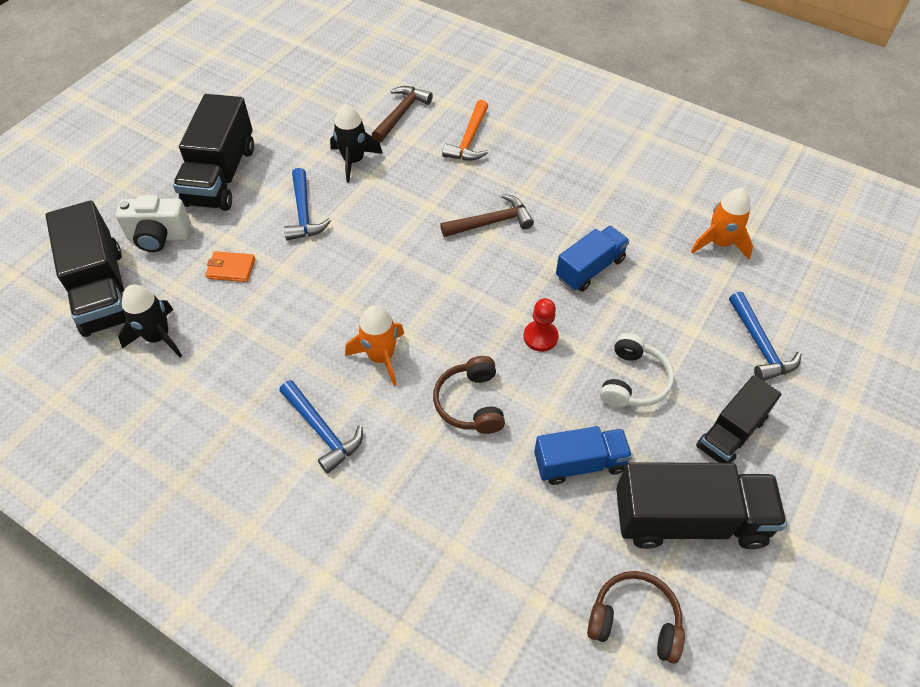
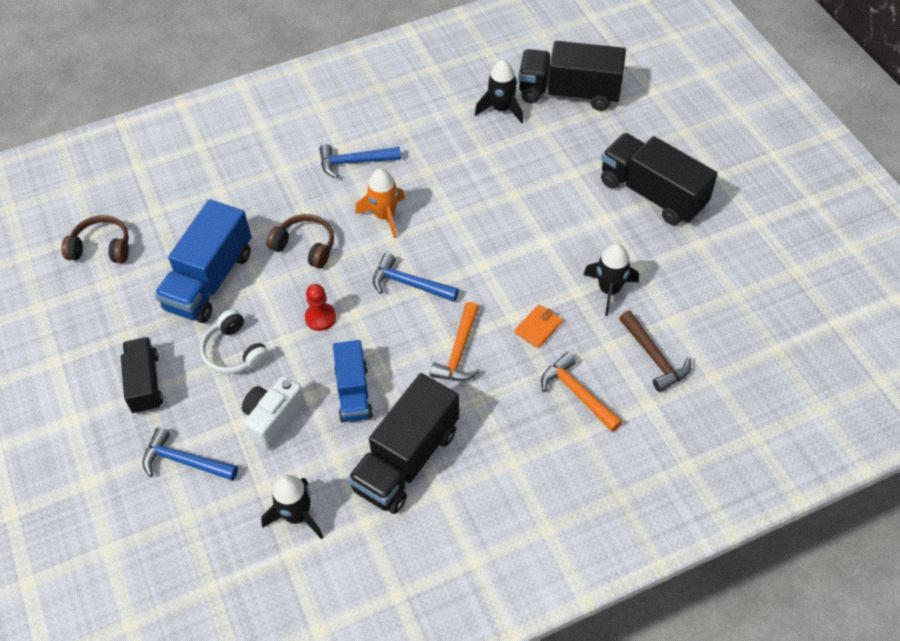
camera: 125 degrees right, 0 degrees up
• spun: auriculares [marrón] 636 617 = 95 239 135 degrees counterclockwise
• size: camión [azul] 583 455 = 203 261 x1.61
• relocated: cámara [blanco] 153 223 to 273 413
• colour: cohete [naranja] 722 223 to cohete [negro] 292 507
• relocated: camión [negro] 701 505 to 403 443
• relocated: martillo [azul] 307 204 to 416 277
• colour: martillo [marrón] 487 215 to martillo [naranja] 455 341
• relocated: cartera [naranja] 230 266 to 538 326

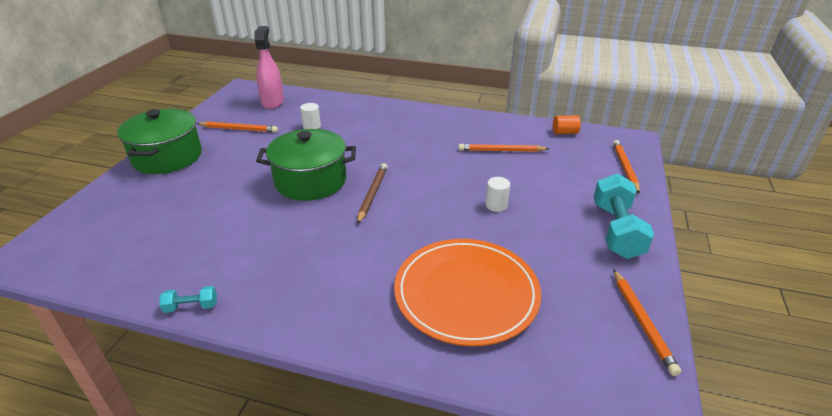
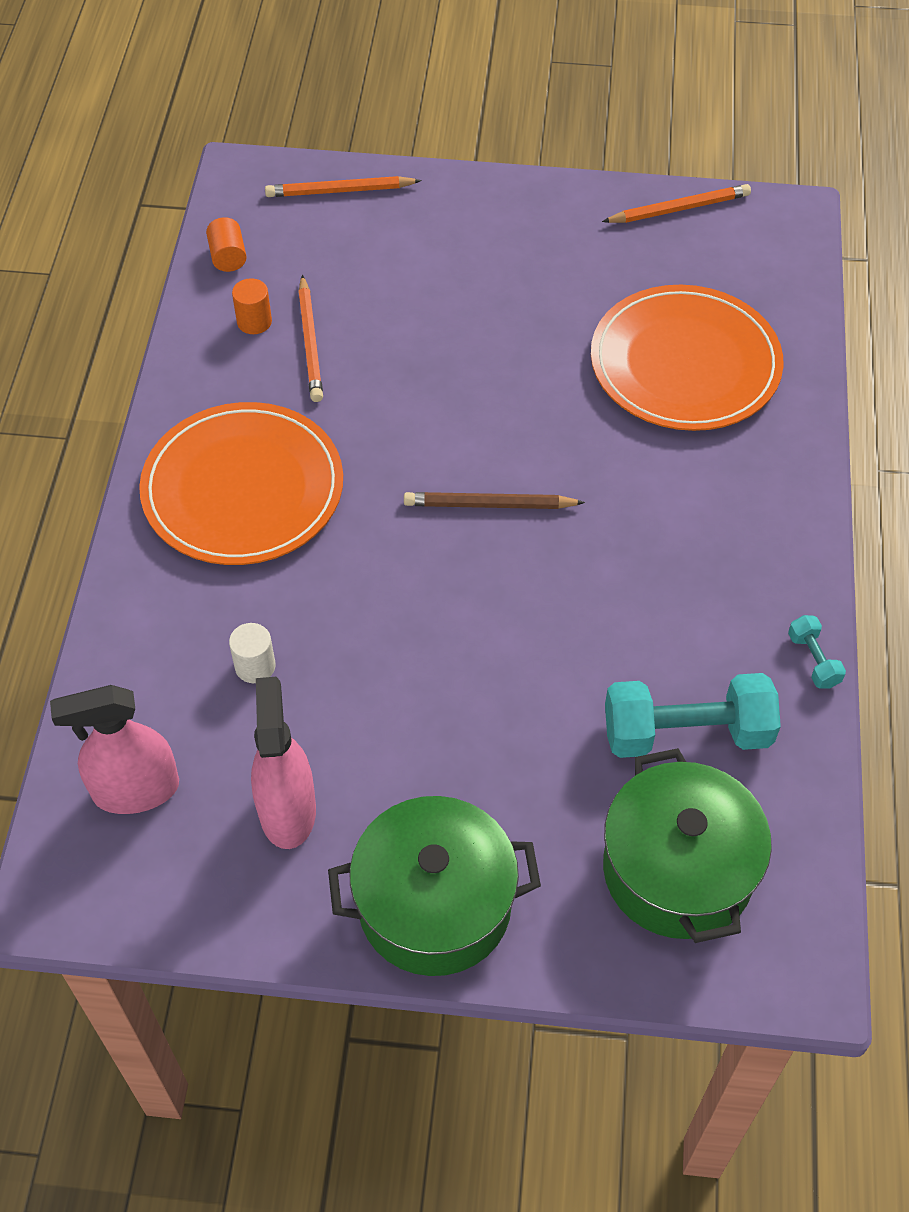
camera: 100 degrees left, 20 degrees up
• appeared: plato [naranja] 241 483
• appeared: cilindro [naranja] 252 306
• exchanged: lápiz [naranja] 237 127 to pulverizador [rosa] 283 763
• relocated: olla [verde] 306 165 to 687 845
• relocated: mancuerna [turquesa] 624 216 to 693 715
• missing: cilindro [blanco] 497 194

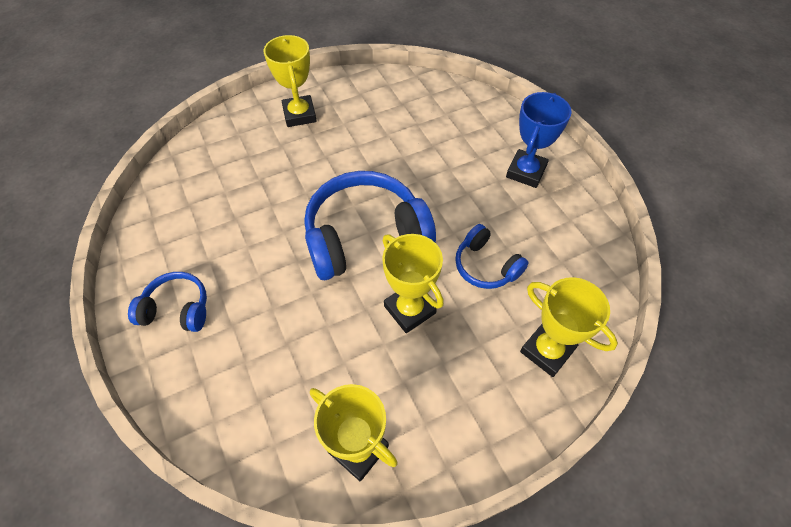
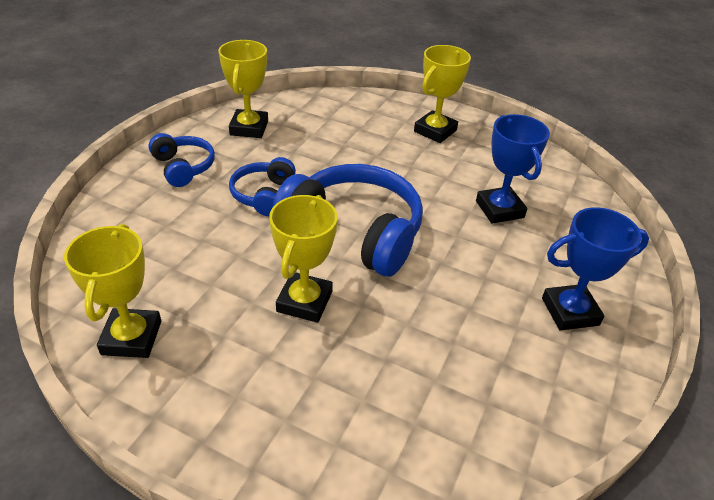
camera: 50 degrees right, 15 degrees down
• relocated: trofeo [amarillo] 569 327 to 243 89
• relocated: auriculares [azul] 491 256 to 262 186
• appeared: trofeo [azul] 513 169

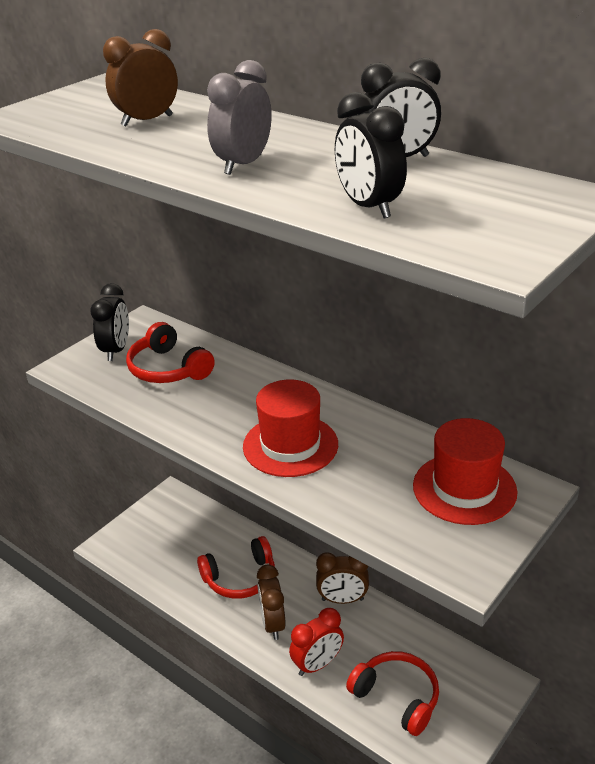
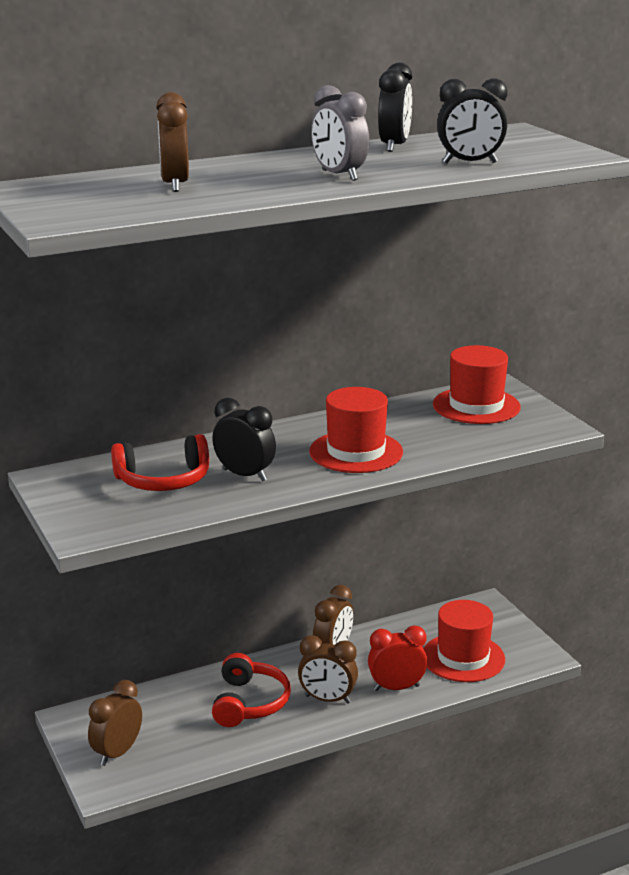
camera: 65 degrees left, 10 degrees down
• appeared: despertador [marrón] 115 723
• relocated: despertador [negro] 109 322 to 244 440
• spun: despertador [rojo] 316 642 = 397 658 90 degrees counterclockwise
• exchanged: auriculares [rojo] 392 693 to sombrero [rojo] 464 641

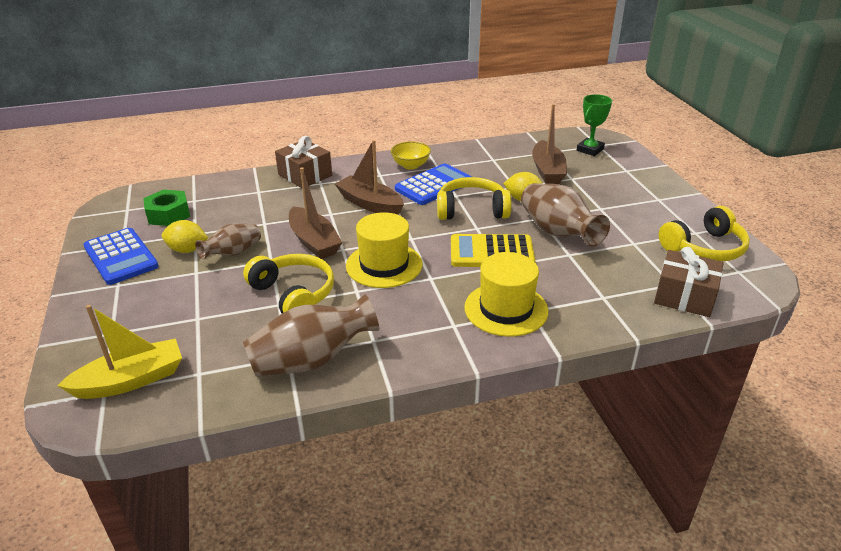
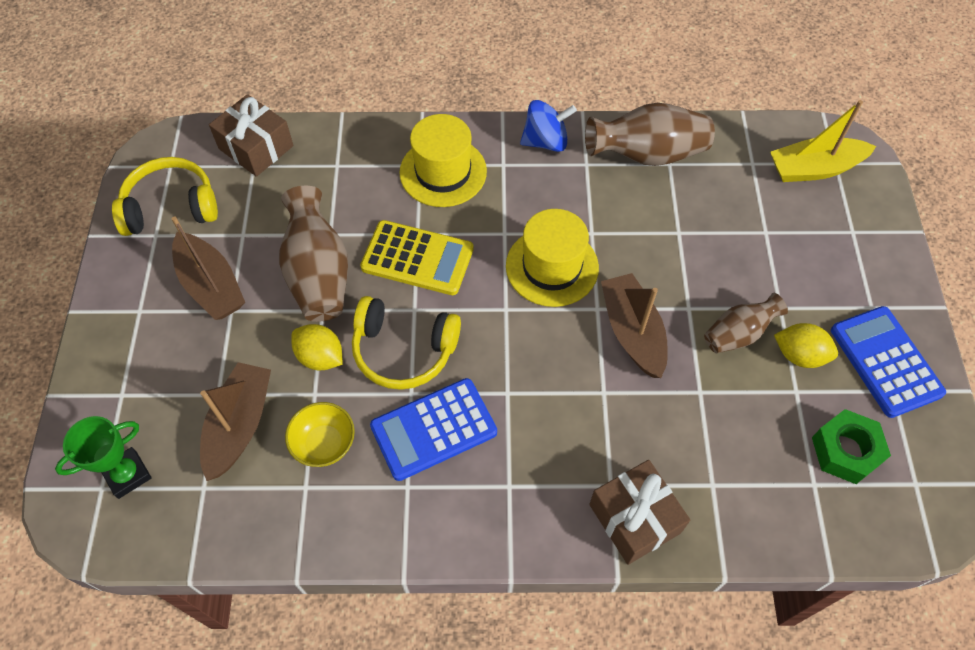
camera: 165 degrees left, 25 degrees up
• relocated: barco [marrón] 369 177 to 208 268
• relocated: cuenco [amarillo] 411 155 to 320 434
• appeared: peonza [azul] 548 126
• missing: auriculares [amarillo] 288 283

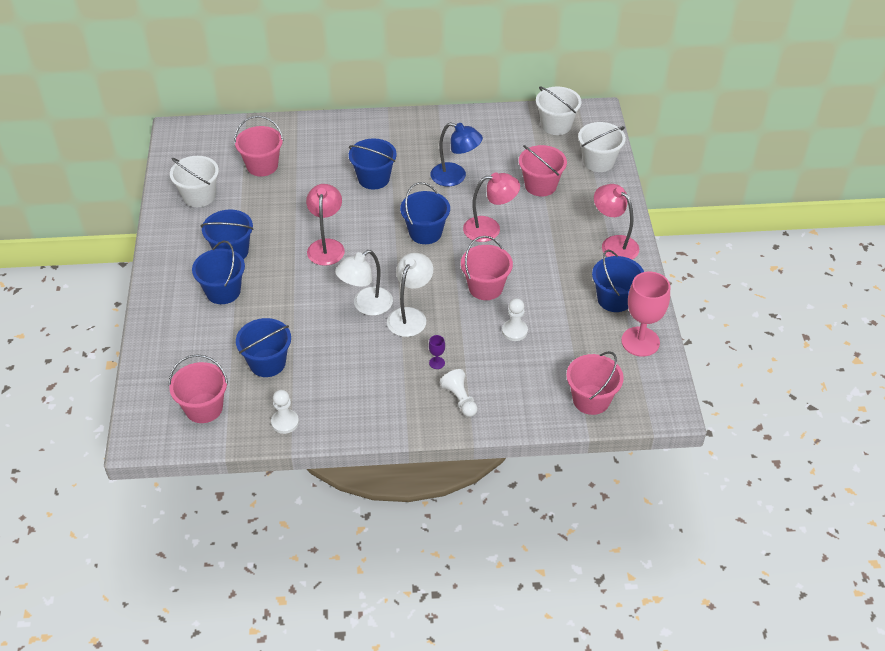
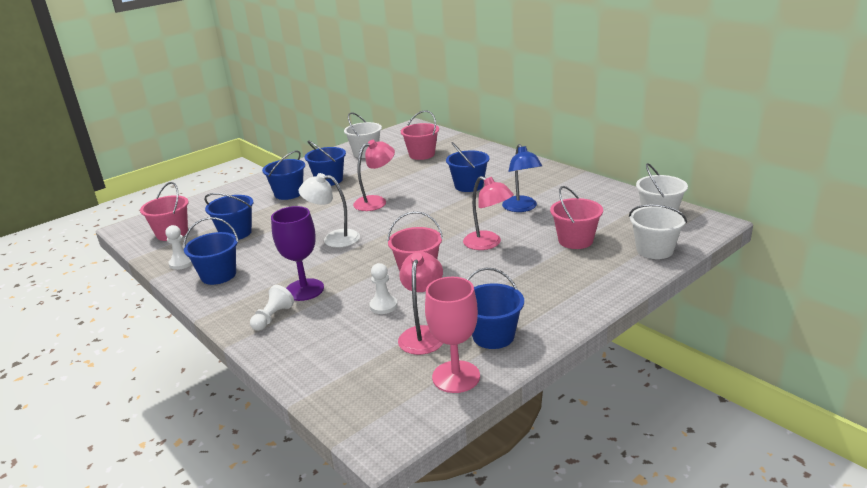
camera: 55 degrees right, 20 degrees down
• relocated: balde [azul] 425 213 to 211 251
• size: copa [morado] 437 352 = 297 253 x2.45
• relocated: lámpara [rosa] 616 222 to 420 303
• missing: lámpara [blanco] 410 295
• missing: balde [rosa] 595 383

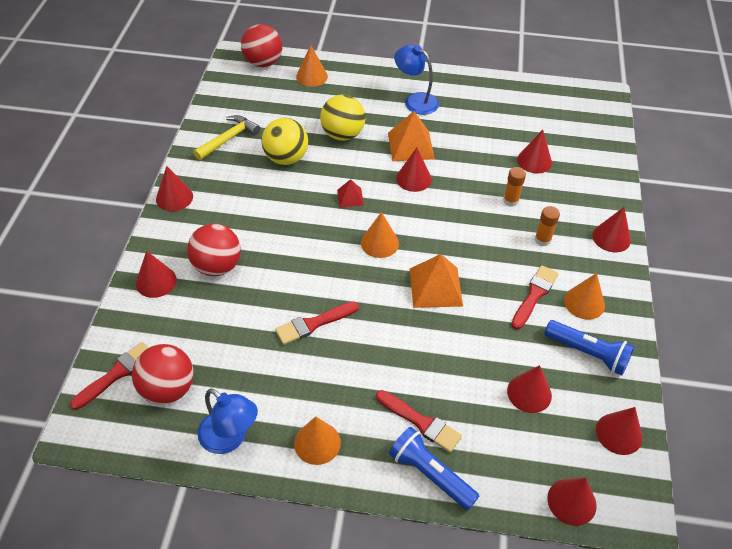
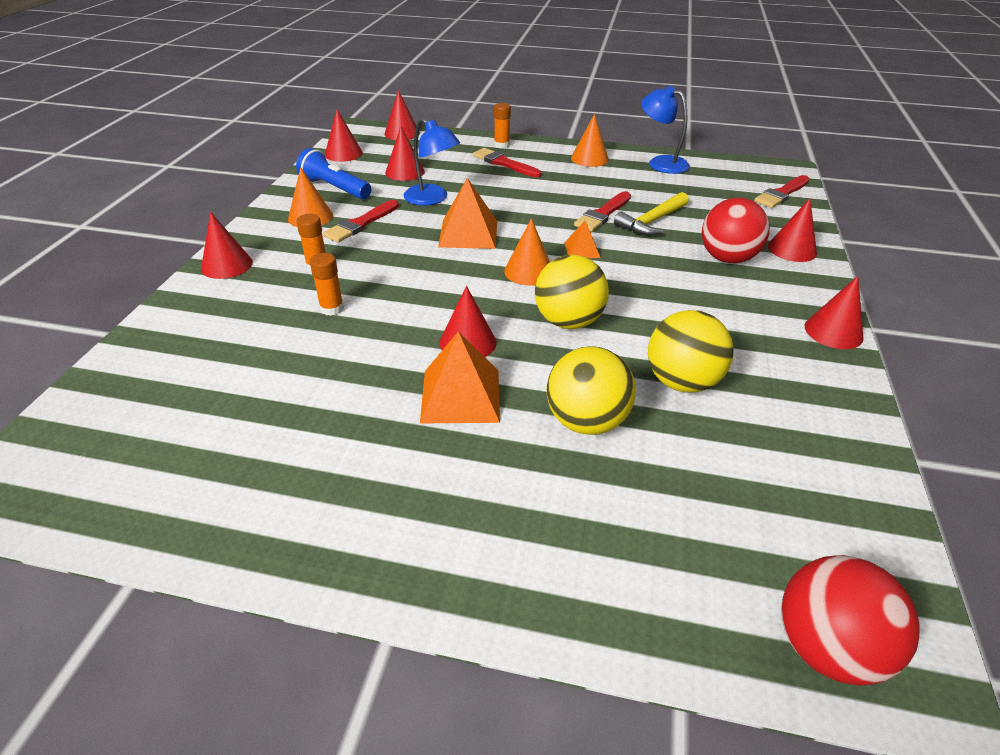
camera: 175 degrees left, 10 degrees down
• relocated: lámpara [azul] 416 80 to 432 162
• exchanged: lámpara de mano [azul] 434 468 to barra de pegamento [naranja] 502 125
• exchanged: pirámide [rojo] 350 193 to pelota [amarillo] 572 292
• appeared: pirámide [naranja] 582 239
• spun: pincel [rojo] 317 323 = 602 211 150 degrees clockwise
• relocated: martillo [amarillo] 226 137 to 651 214
• missing: pelota [rojo] 163 374
• missing: cono [naranja] 312 66
• missing: cono [rojo] 534 151

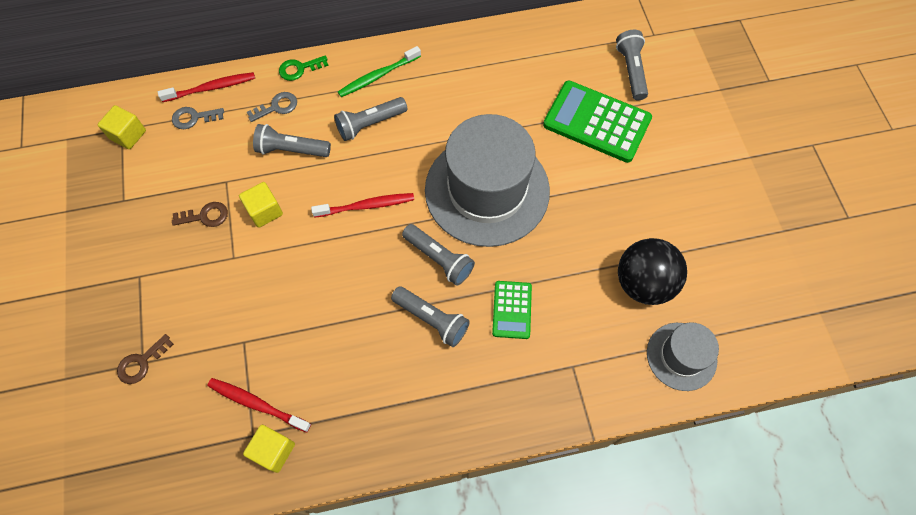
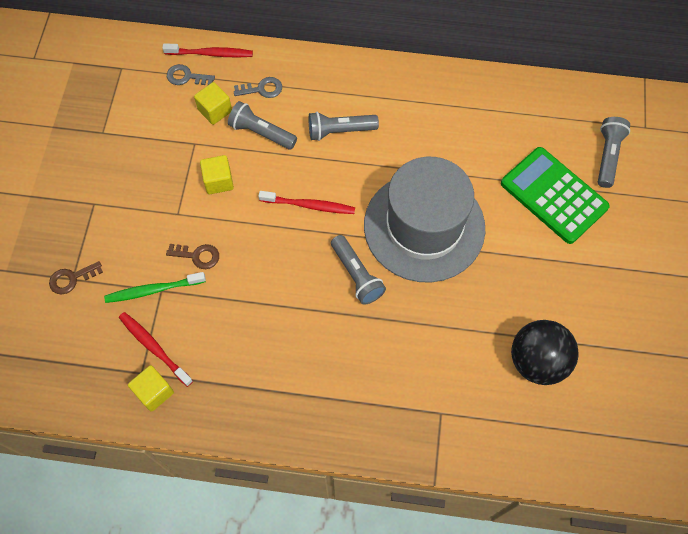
camera: 20 degrees right, 0 degrees up
• relocated: cepillo de dientes [verde] 379 71 to 155 287
• relocated: llave [marrón] 200 214 to 192 256
• relocated: cubo [amarillo] 121 127 to 213 103
• missing: llave [verde] 304 68
• missing: lámpara de mano [gris] 430 316
• missing: calculadora [verde] 512 310
• missing: sombrero [gris] 683 356

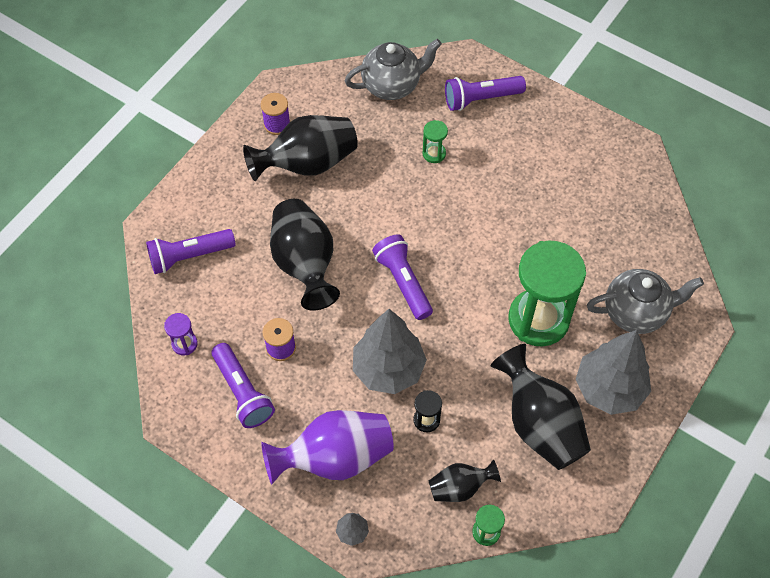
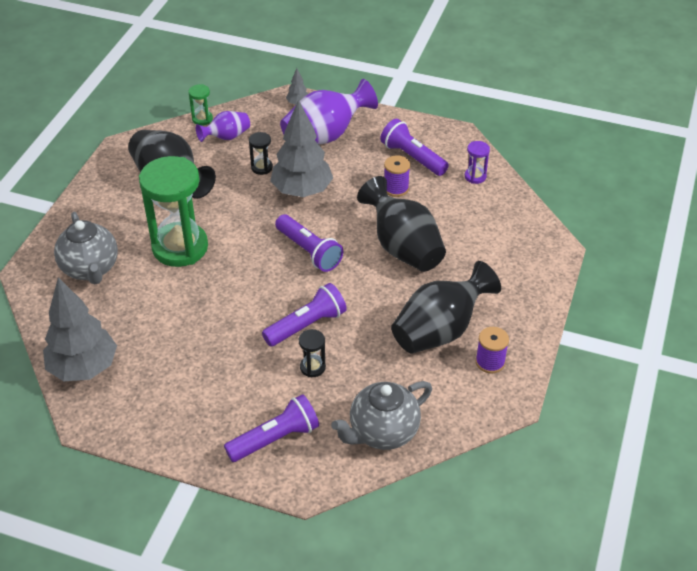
camera: 165 degrees right, 15 degrees down
• relocated: árbol [gris] 613 372 to 80 329
• spun: tetera [gris] 645 301 = 86 248 90 degrees counterclockwise
• colour: florero [negro] 465 480 to florero [morado] 223 126
• relocated: lámpara de mano [morado] 191 251 to 304 315
• colour: reloj de arena [verde] 435 141 to reloj de arena [negro] 312 353

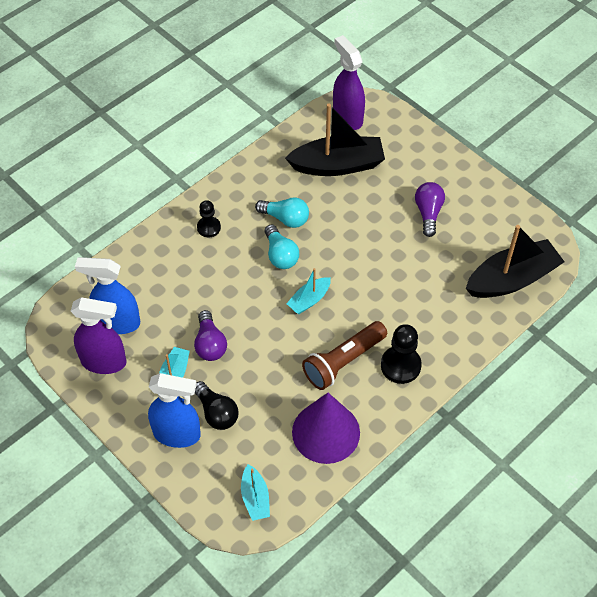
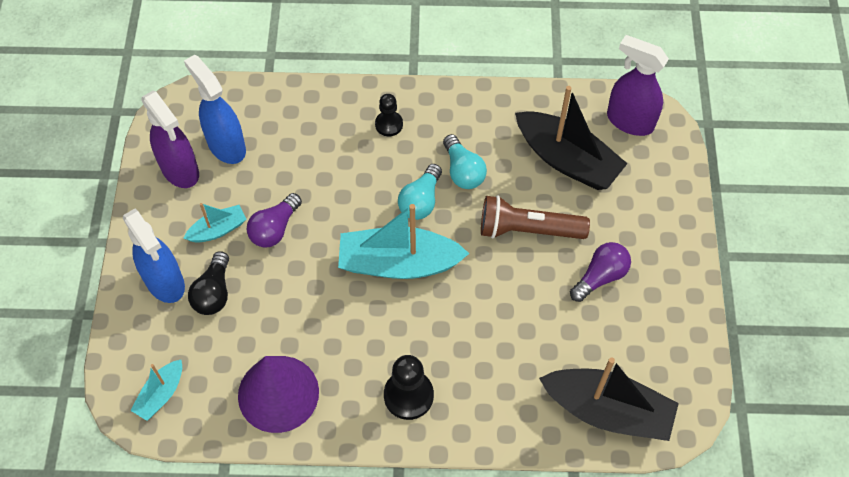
camera: 45 degrees right, 5 degrees up
• size: barco [turquesa] 308 291 = 404 241 x1.97
• relocated: lámpara de mano [marrón] 344 355 to 535 217
• spun: pulverizador [morado] 349 82 = 638 85 75 degrees counterclockwise

